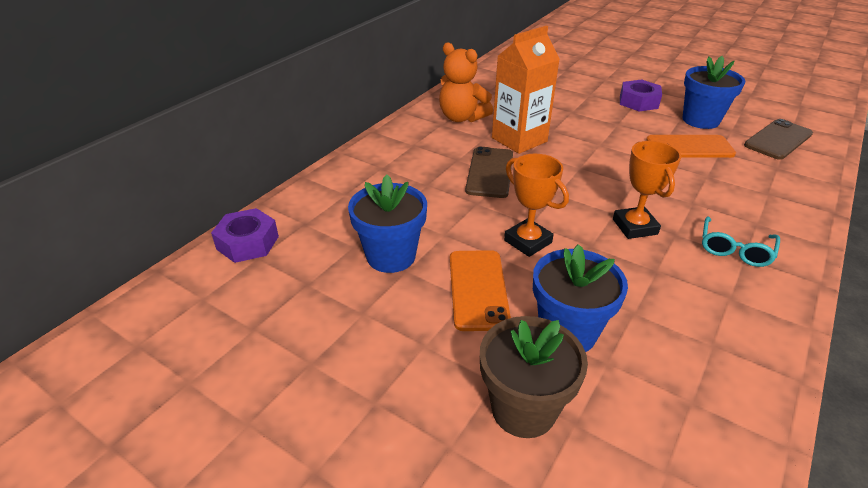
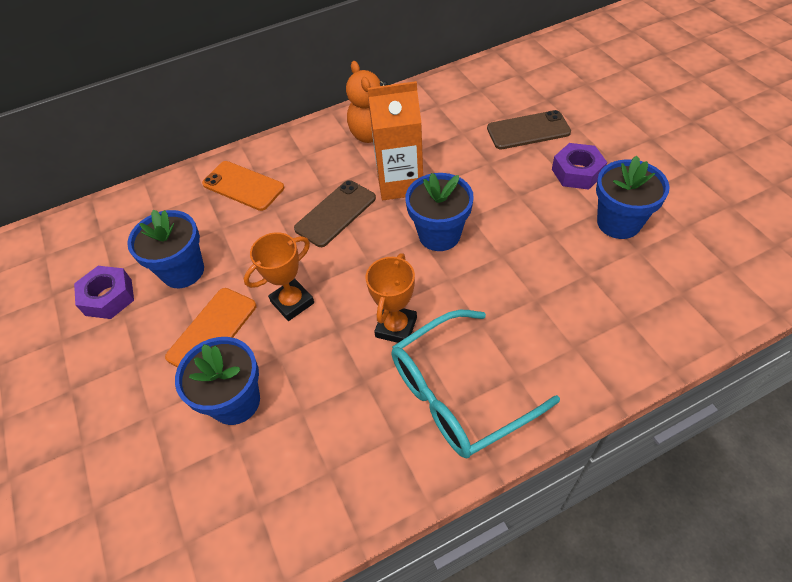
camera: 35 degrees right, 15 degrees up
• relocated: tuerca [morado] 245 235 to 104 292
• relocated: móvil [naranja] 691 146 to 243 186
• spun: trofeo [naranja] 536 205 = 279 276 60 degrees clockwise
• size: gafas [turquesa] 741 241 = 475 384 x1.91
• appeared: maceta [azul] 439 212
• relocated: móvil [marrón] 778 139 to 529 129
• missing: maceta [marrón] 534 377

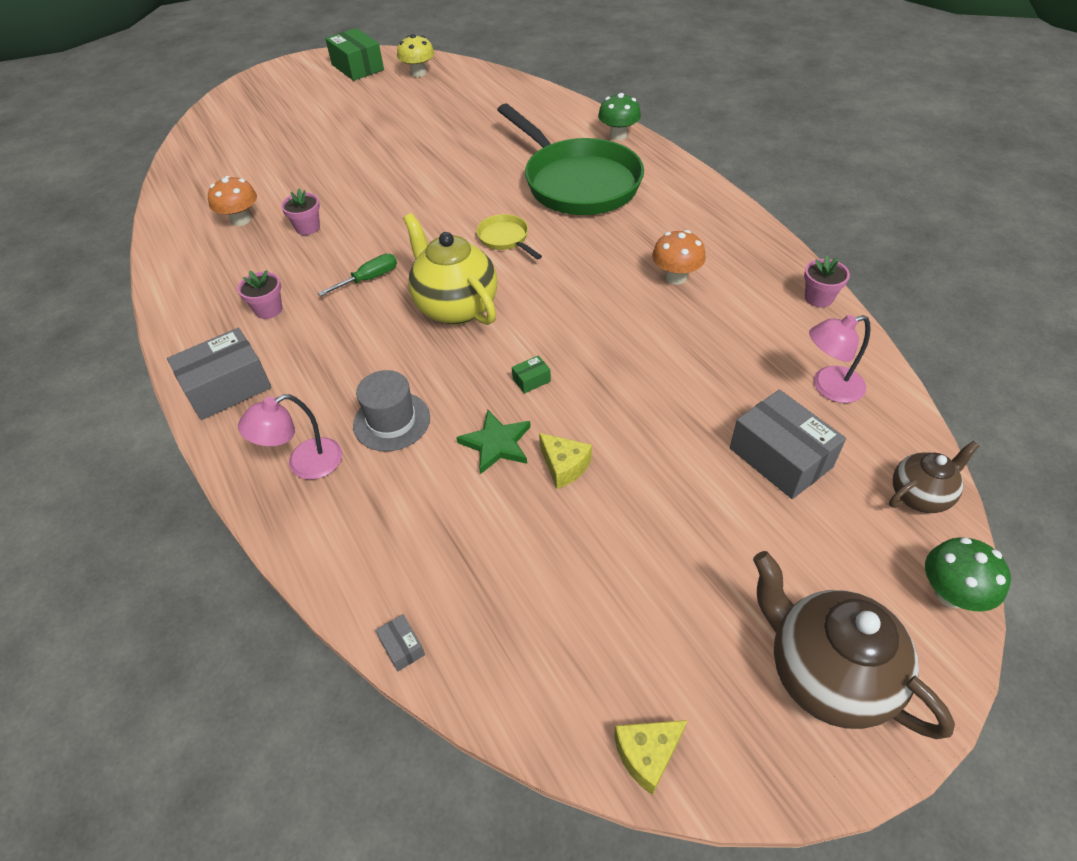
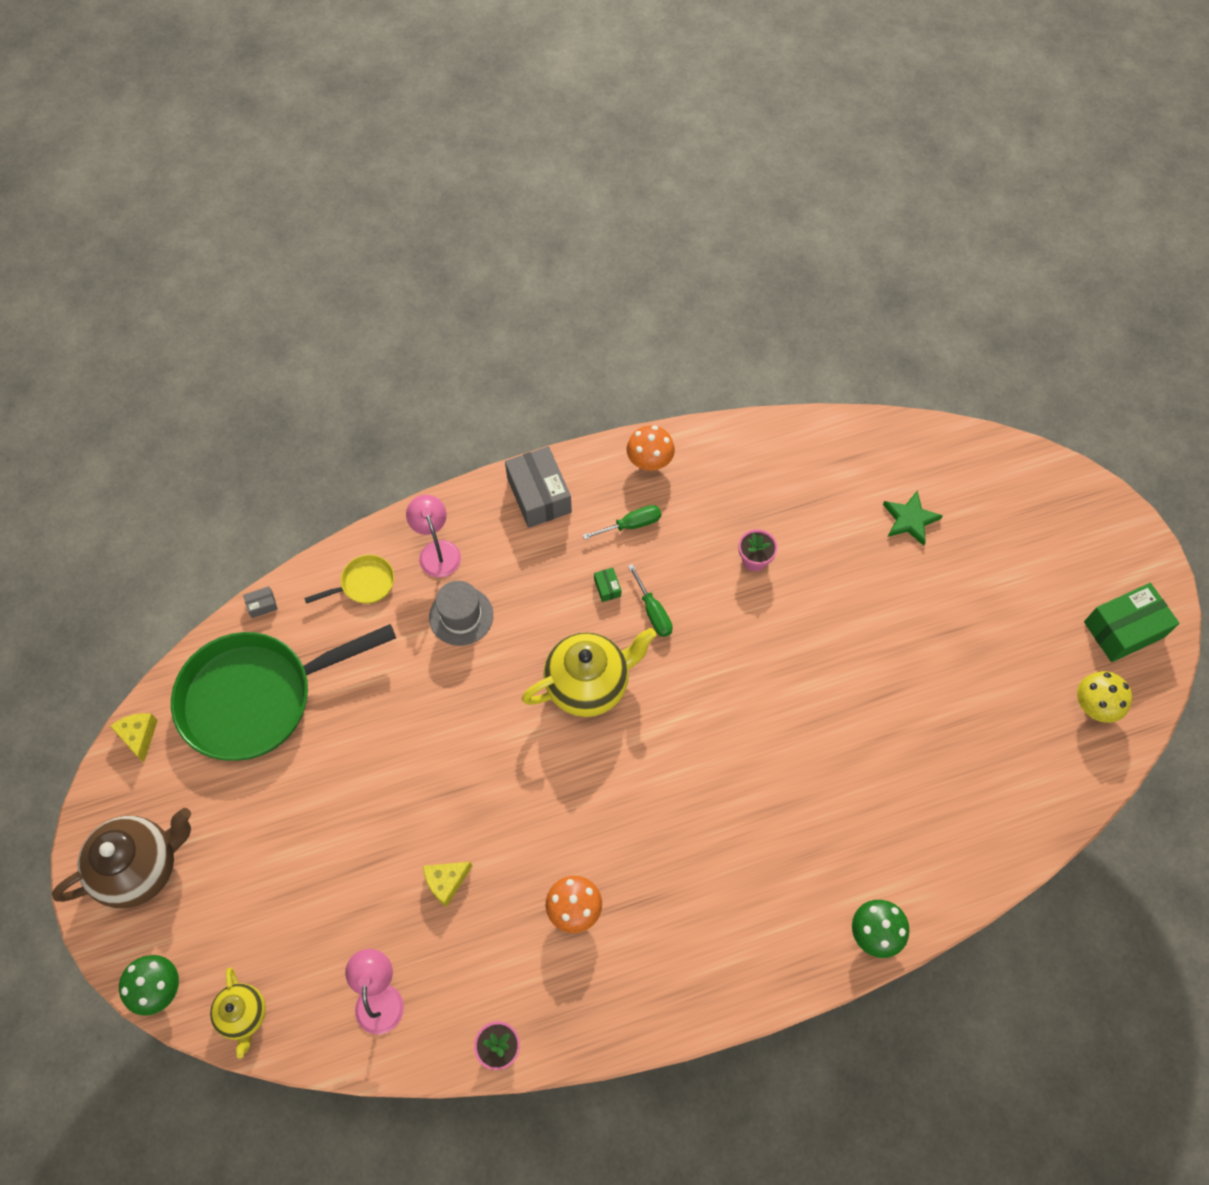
camera: 100 degrees right, 15 degrees up
• relocated: sartén [verde] 570 159 to 283 692
• colour: tetera [marrón] 934 477 to tetera [amarillo] 238 1013
• relocated: sartén [amarillo] 509 236 to 349 579
• relocated: queso [amarillo] 565 461 to 447 884
• exchanged: maceta [rosa] 259 294 to destornillador [verde] 622 522
• relocated: caja [verde] 531 374 to 607 585
• relocated: seta [naranja] 232 201 to 651 448
• relocated: estrella [verde] 493 442 to 913 518
• missing: caja [gris] 788 444

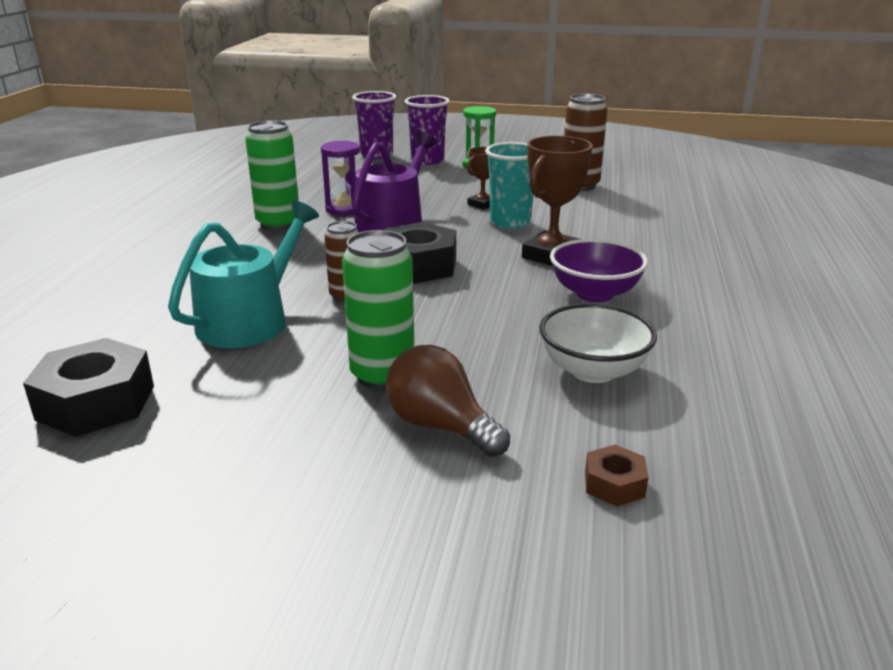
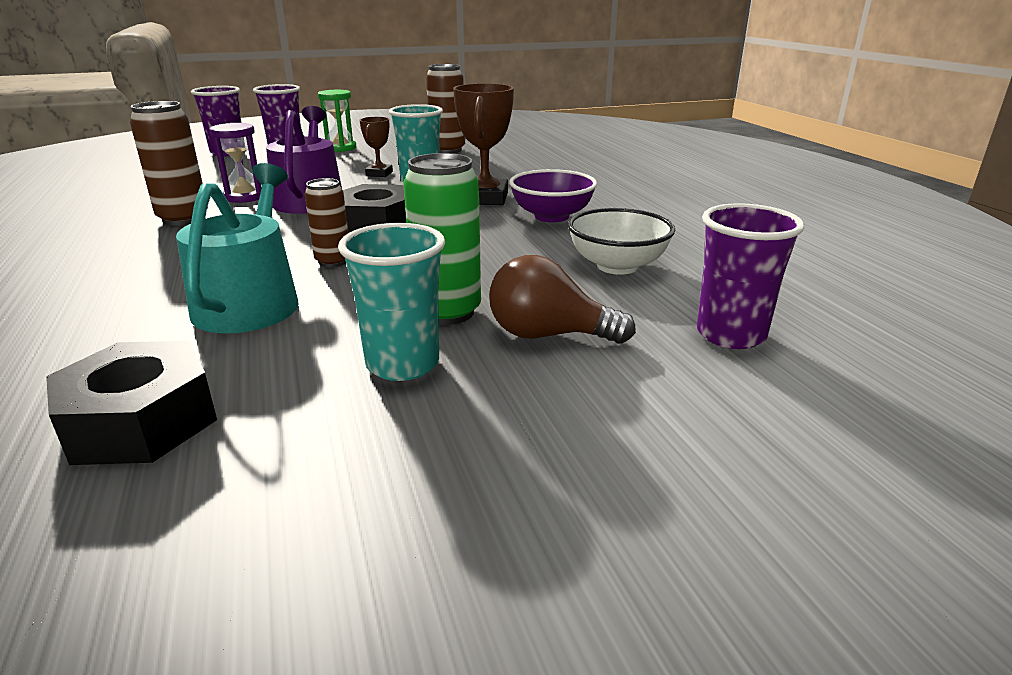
camera: 30 degrees left, 0 degrees up
• colour: lata [verde] 272 175 to lata [marrón] 169 163
• appeared: vaso [turquesa] 391 302
• exchanged: tuerca [marrón] 616 475 to vaso [morado] 750 276

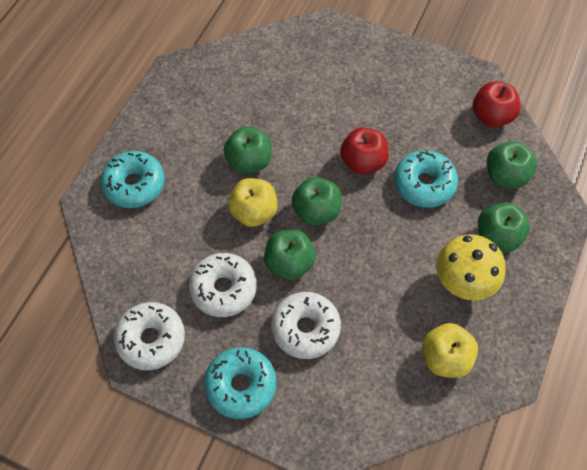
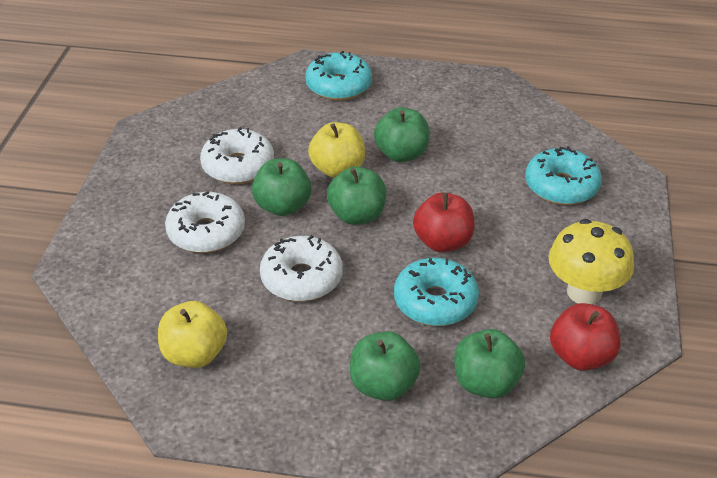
camera: 75 degrees right, 20 degrees down
• relocated: rosquilla [blanco] 149 336 to 301 268
• relocated: rosquilla [turquesa] 240 383 to 563 176
• relocated: seta [amarillo] 471 267 to 591 262

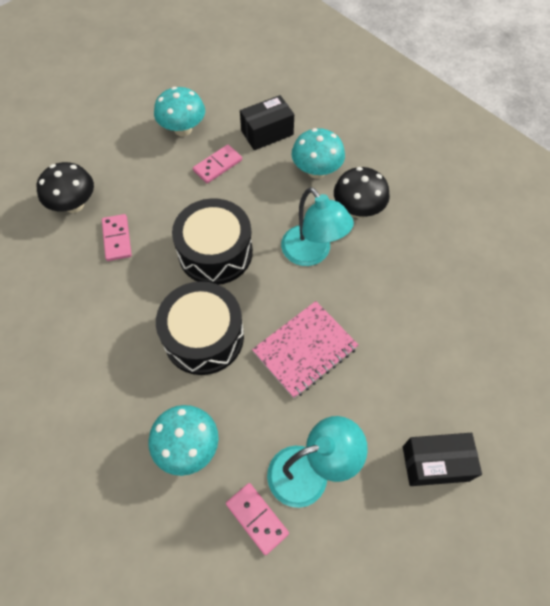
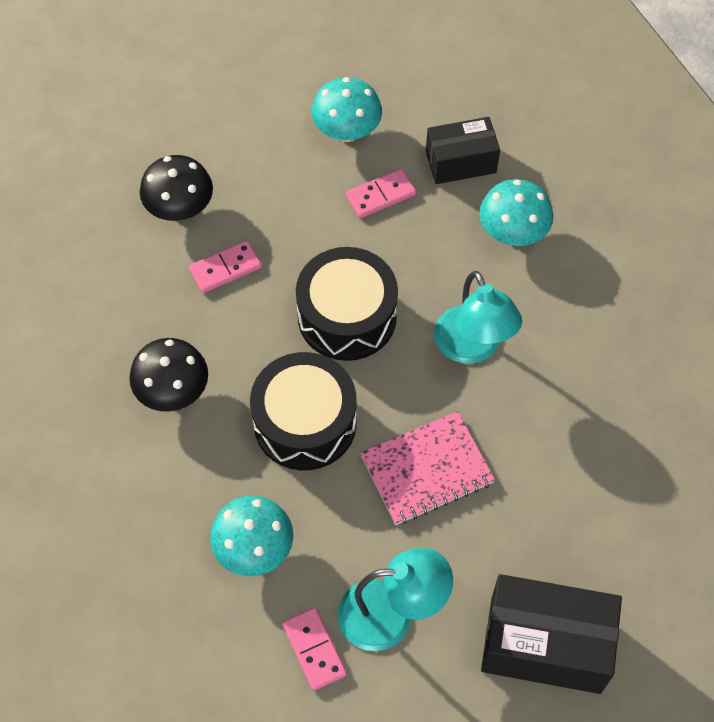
camera: 15 degrees right, 0 degrees up
• relocated: seta [negro] 362 192 to 168 375
• spun: ficha de dominó [rosa] 117 237 = 225 266 60 degrees clockwise
• size: caja [negro] 442 459 = 551 634 x1.59

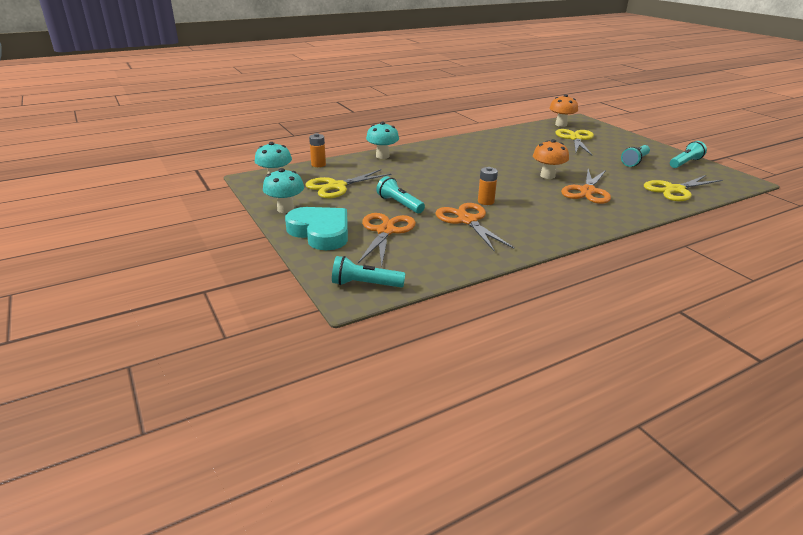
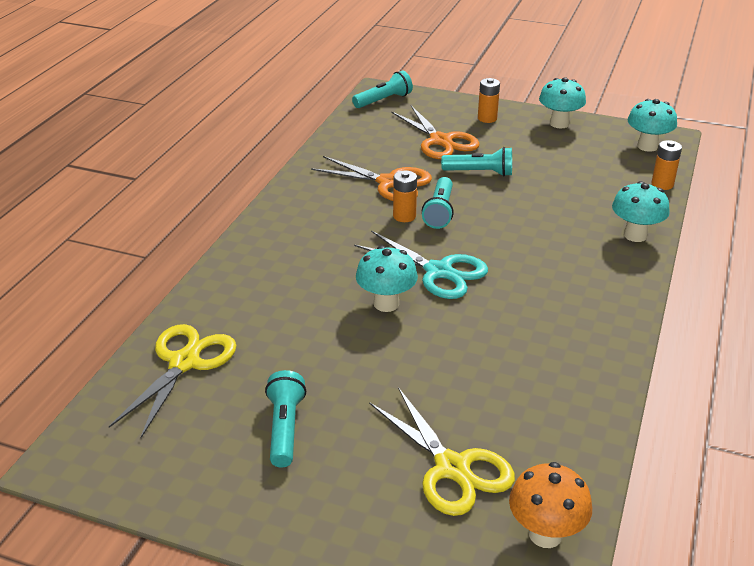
camera: 140 degrees right, 5 degrees up
• appeared: tijeras [turquesa] 421 264
• colour: seta [naranja] 551 159 to seta [turquesa] 387 279
• relocated: lámpara de mano [turquesa] 688 154 to 438 203
• exchanged: corazón [turquesa] 316 228 to pila [naranja] 489 100
• missing: tijeras [amarillo] 348 183
• missing: tijeras [naranja] 586 186

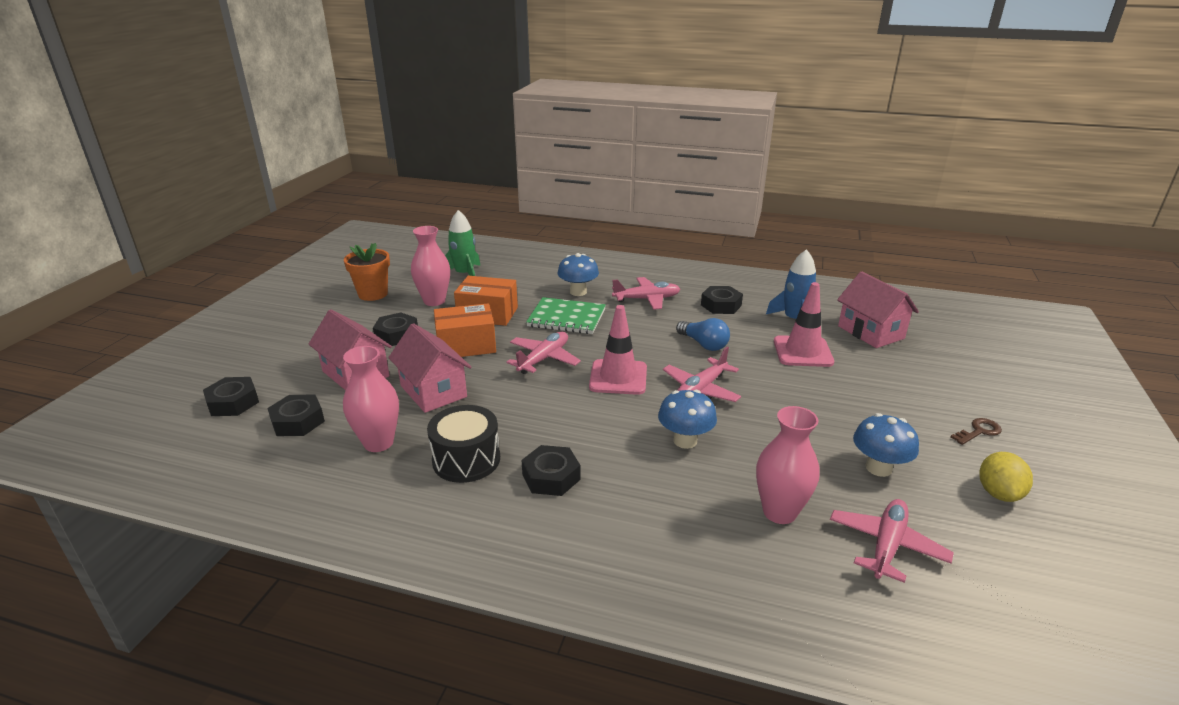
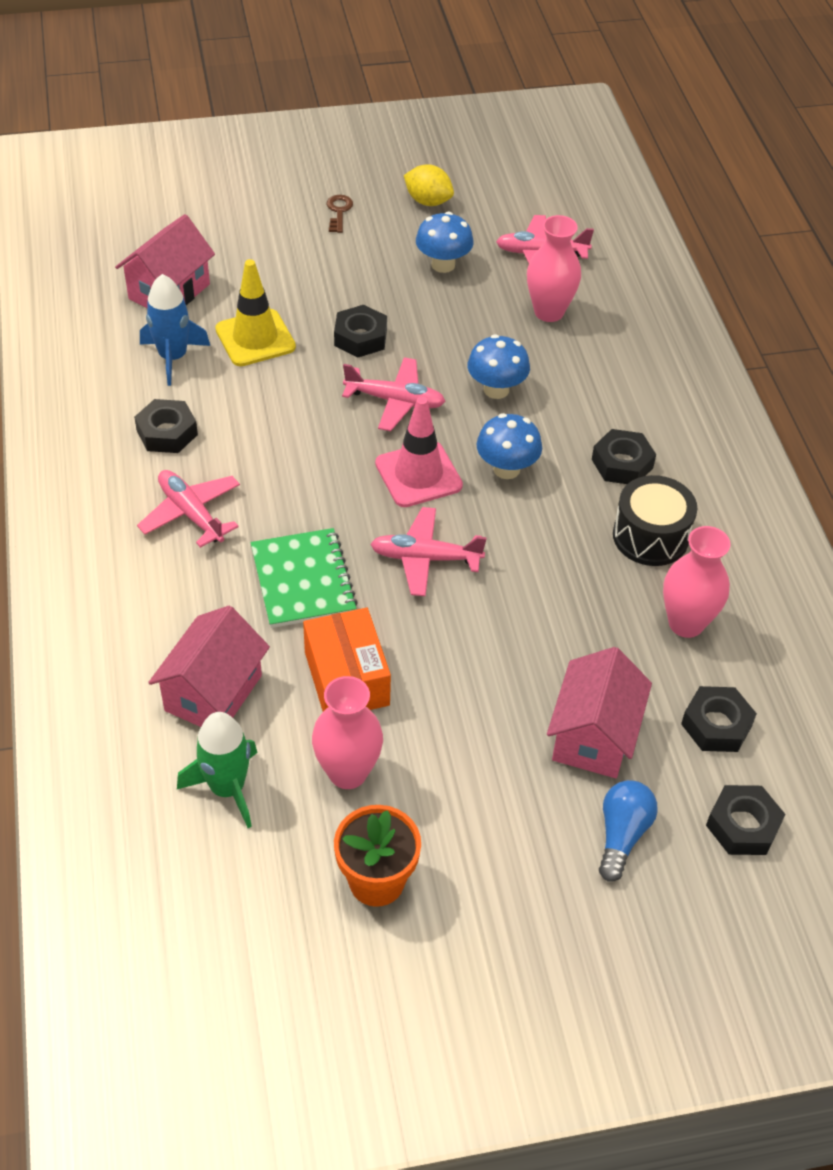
camera: 120 degrees left, 20 degrees up
• relocated: casa [rosa] 430 368 to 209 666
• colour: cono de tráfico [rosa] 804 324 to cono de tráfico [amarillo] 255 312
• spun: llave [marrón] 976 431 = 340 214 60 degrees clockwise
• relocated: tuerca [negro] 395 329 to 360 331
• spun: limón [amarillo] 1006 477 = 429 185 45 degrees clockwise
• relocated: seta [azul] 578 274 to 509 446
• relocated: bombilla [azul] 703 334 to 628 831
• missing: caja [naranja] 465 330

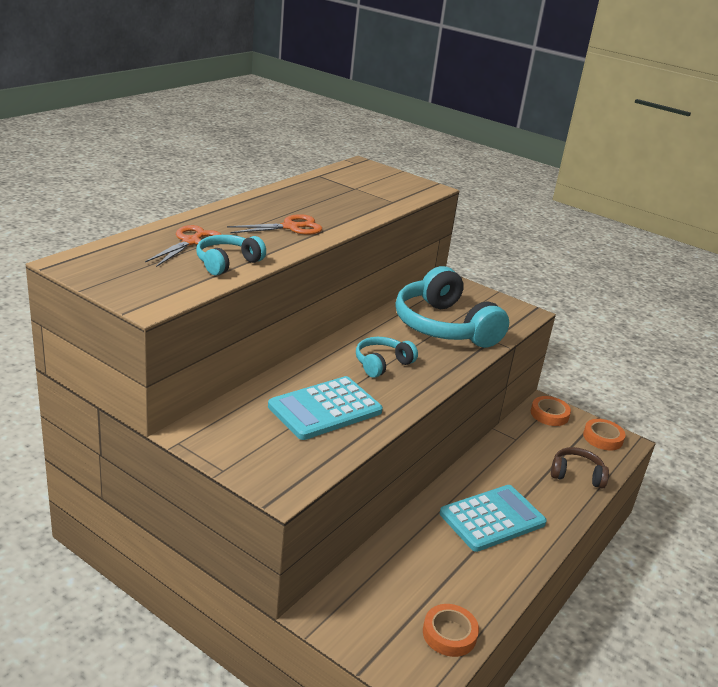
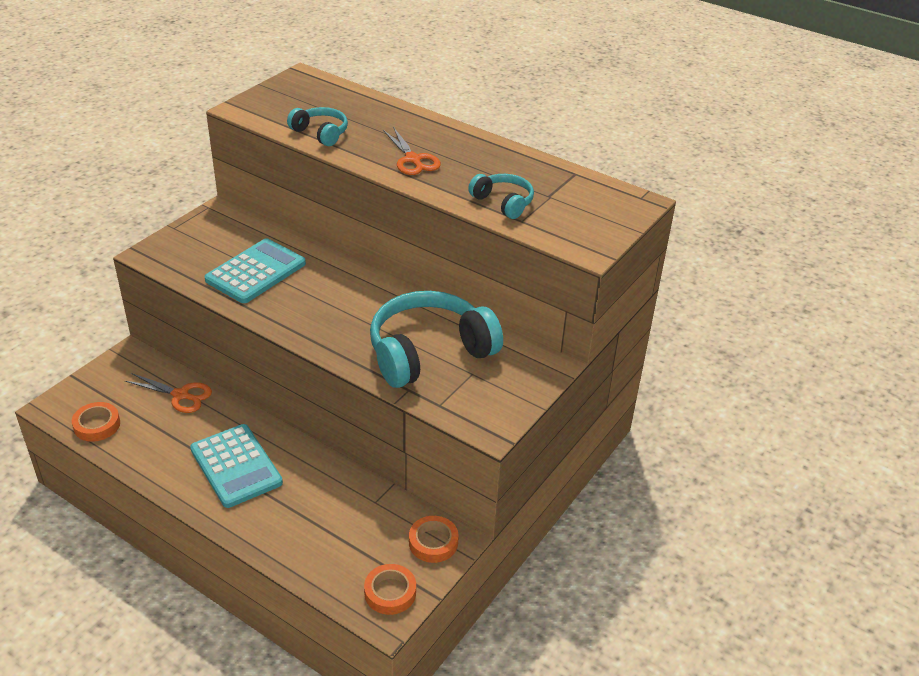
camera: 90 degrees right, 10 degrees up
• relocated: tijeras [naranja] 183 246 to 168 393
• spun: calculadora [turquesa] 325 408 = 255 270 75 degrees clockwise
• relocated: auriculares [turquesa] 387 357 to 501 196
• missing: auriculares [marrón] 580 468

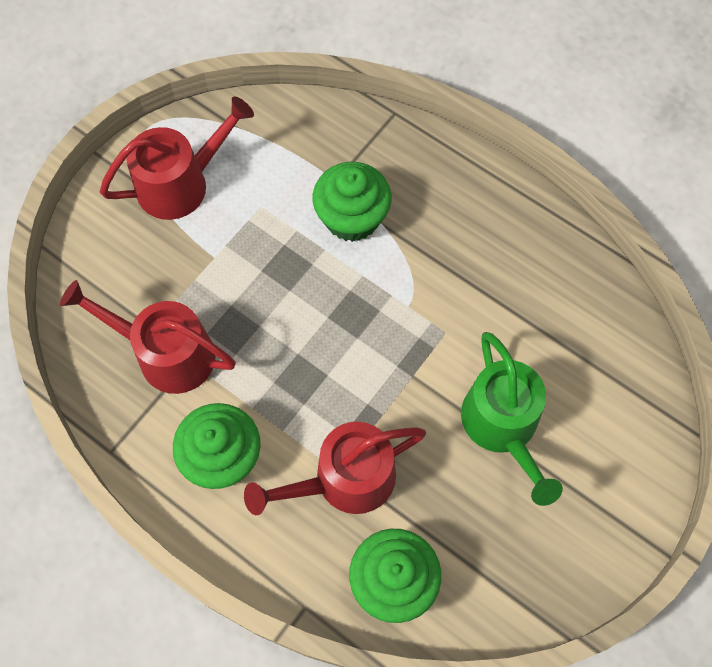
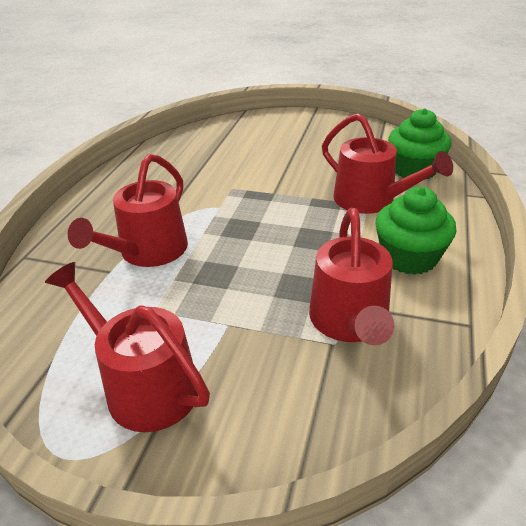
camera: 110 degrees left, 30 degrees down
• exchanged: magdalena [verde] 352 202 to regadera [rojo] 128 210
• missing: regadera [verde] 512 419

